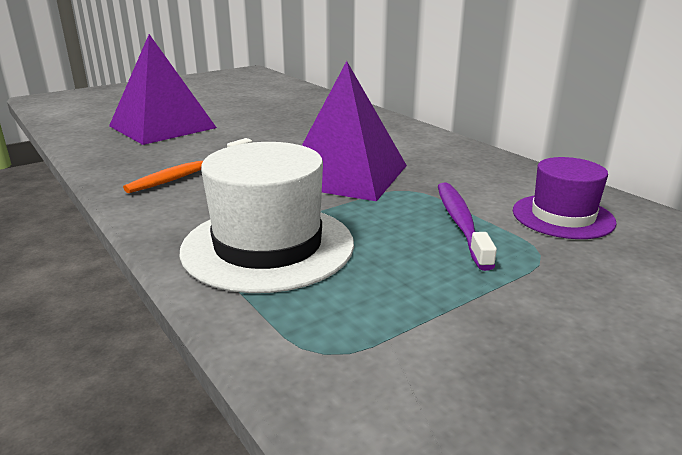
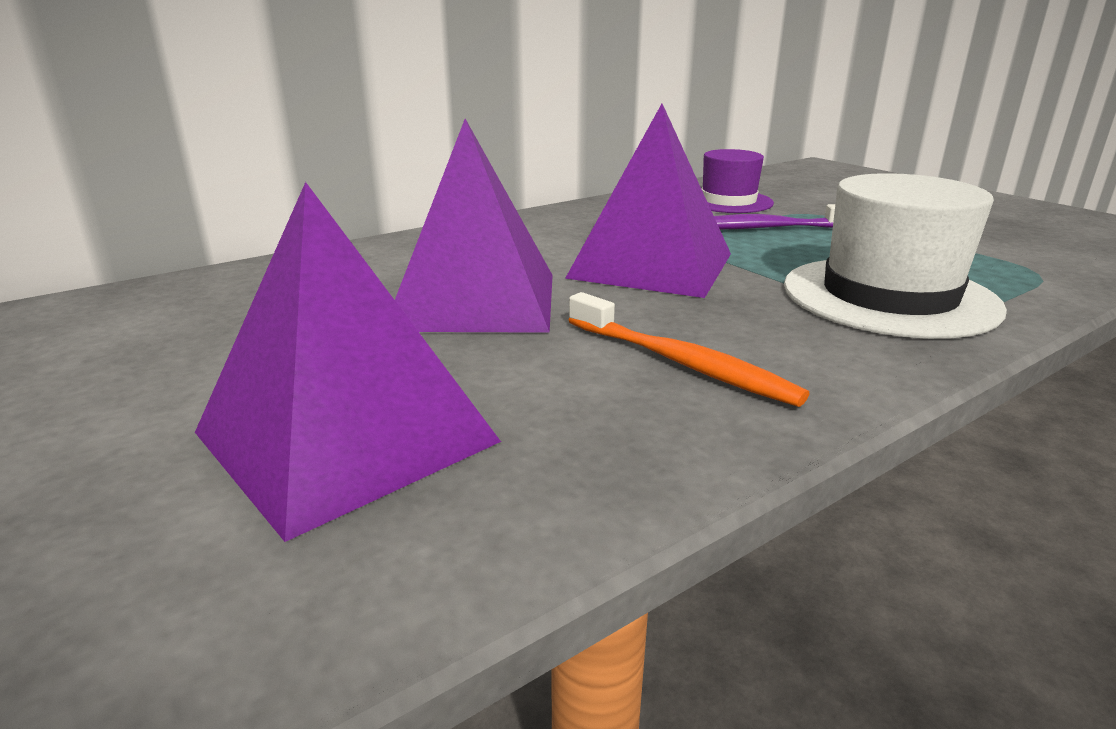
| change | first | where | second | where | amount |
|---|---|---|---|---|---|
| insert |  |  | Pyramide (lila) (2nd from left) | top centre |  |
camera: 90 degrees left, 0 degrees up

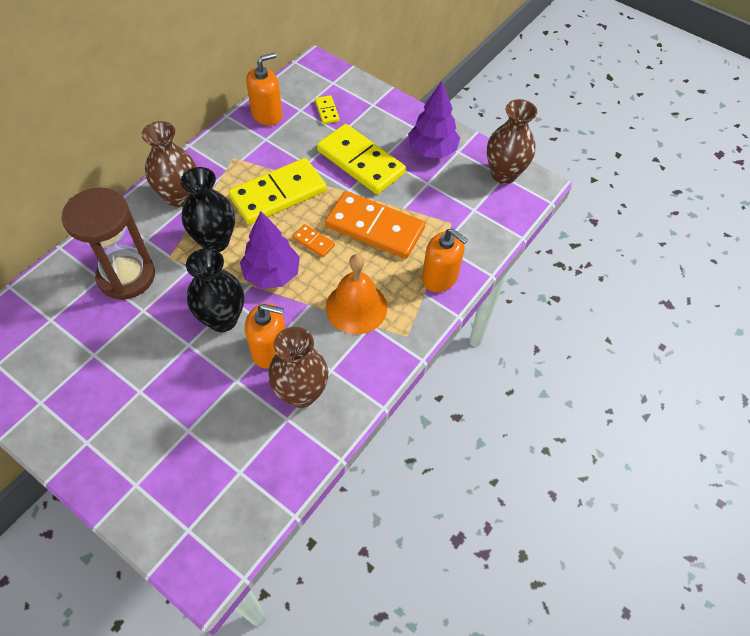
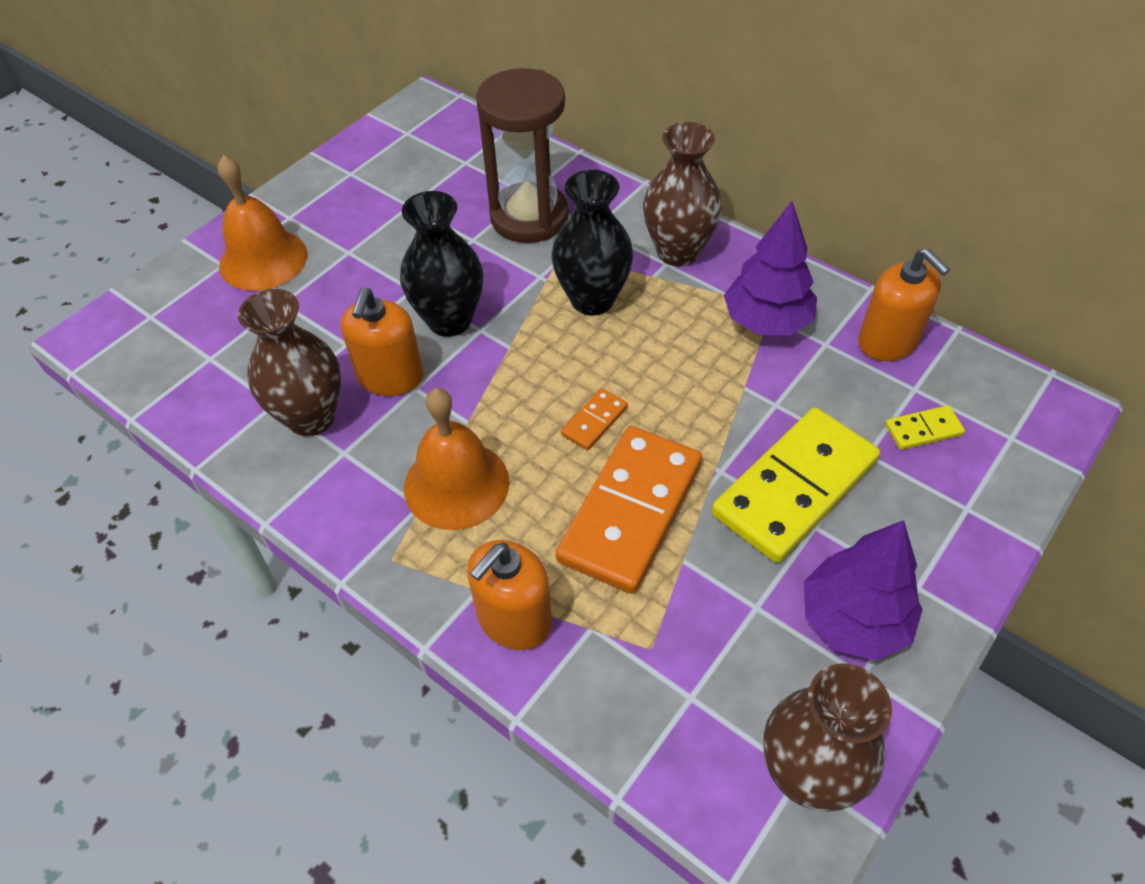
| change | first | where | second | where | amount |
|---|---|---|---|---|---|
| delete | Dominostein (gelb) (1st from left) | top centre |  |  |  |
| move | Baum (lila) (1st from left) | centre |  | top right |  |
| insert |  |  | Glocke (orange) (1st from left) | top left |  |
camera: 95 degrees right, 5 degrees down

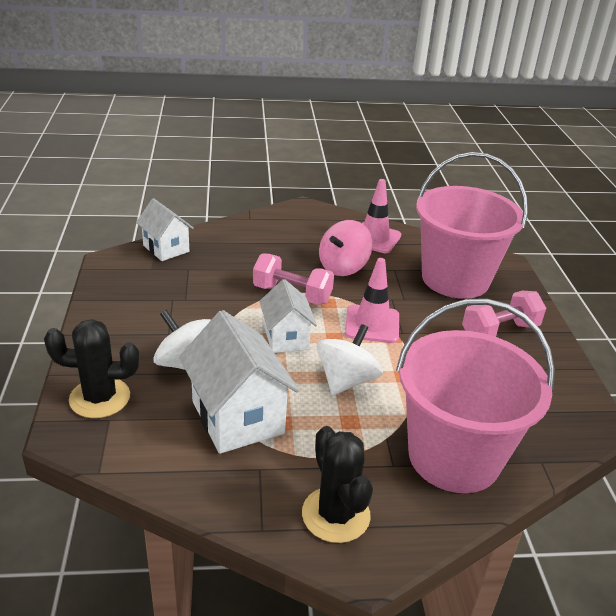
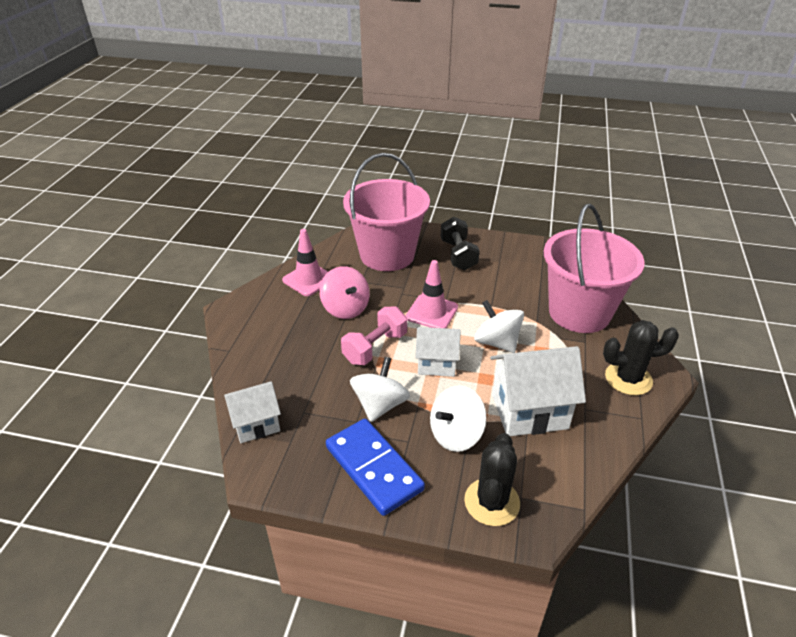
| change | first | where | second | where | amount |
|---|---|---|---|---|---|
| recolor | Hantel (rosa) (2nd from left) | middle right | Hantel (schwarz) | centre |  |
| insert |  |  | Kreisel (weiß) (1st from left) | centre |  |
| insert |  |  | Dominostein (blau) | bottom centre |  |
camera: 70 degrees left, 5 degrees up

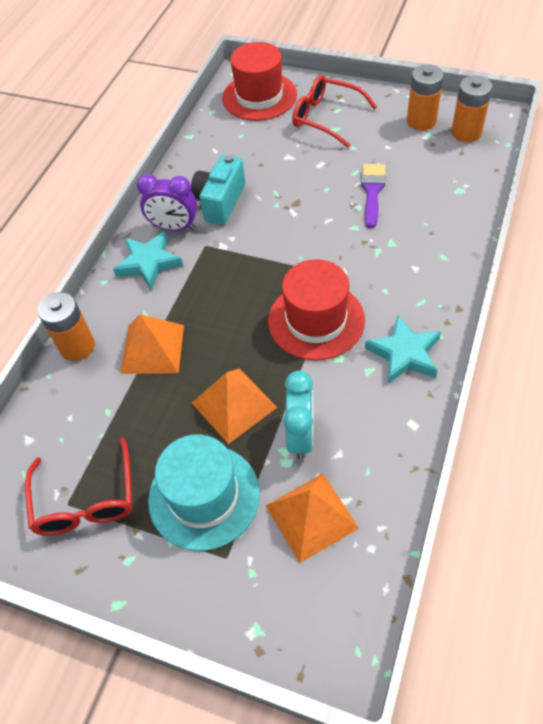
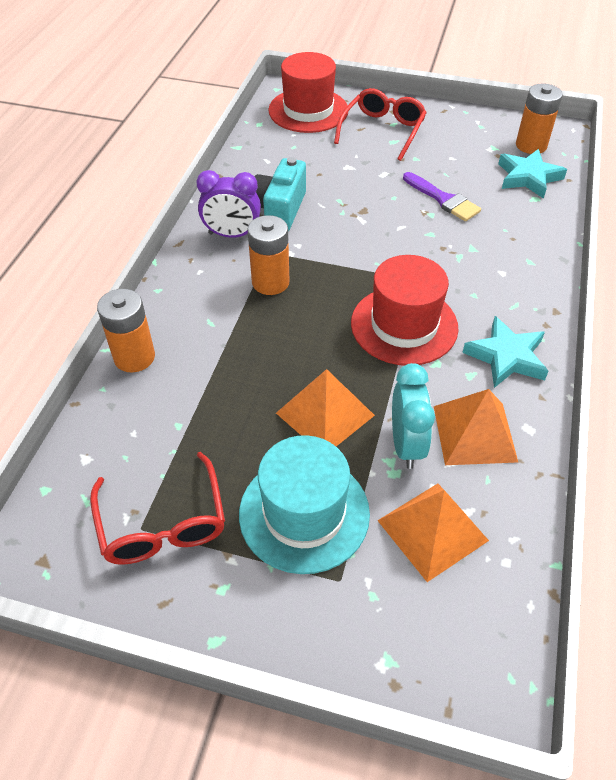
| change | first | where | second | where | amount |
|---|---|---|---|---|---|
| move | Batterie (orange) (2nd from left) | top right |  | top centre |  |
| rotate | Brille (rot) (2nd from left) | top centre |  | top centre | 90 degrees clockwise |
| rotate | Pinsel (lila) | top right |  | top right | 135 degrees clockwise |
| move | Stern (türkis) (1st from left in the first image) | middle left | Stern (türkis) (2nd from left) | top right |  |
| move | Pyramide (orange) (1st from left in the first image) | middle left | Pyramide (orange) (3rd from left) | middle right |  |
camera: 10 degrees left, 5 degrees down

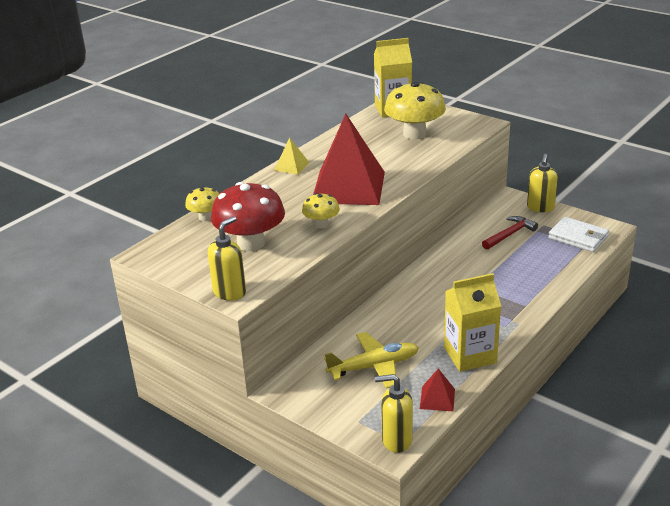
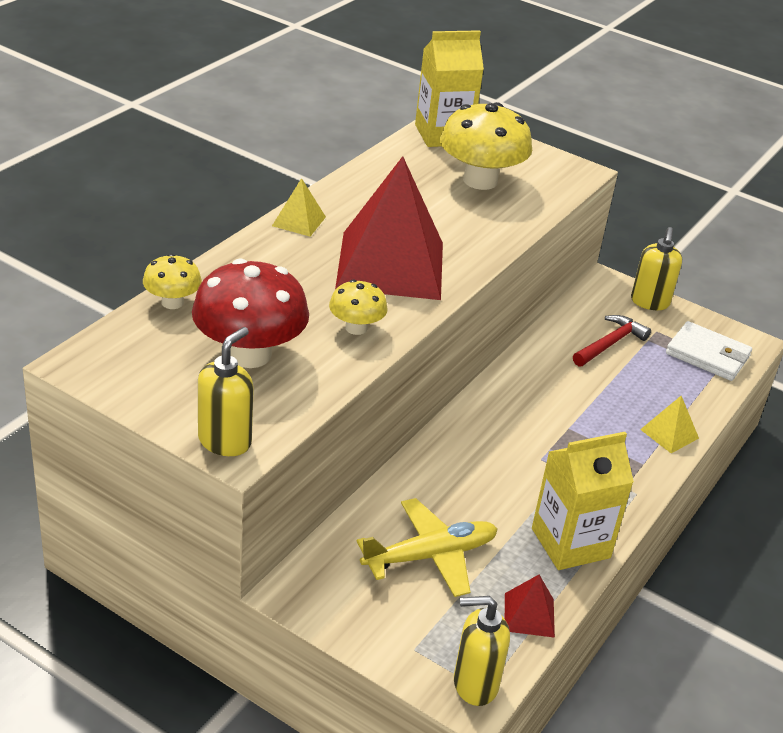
| change | first | where | second | where | amount |
|---|---|---|---|---|---|
| insert |  |  | Pyramide (gelb) (2nd from left) | middle right |  |
camera: 10 degrees left, 5 degrees up

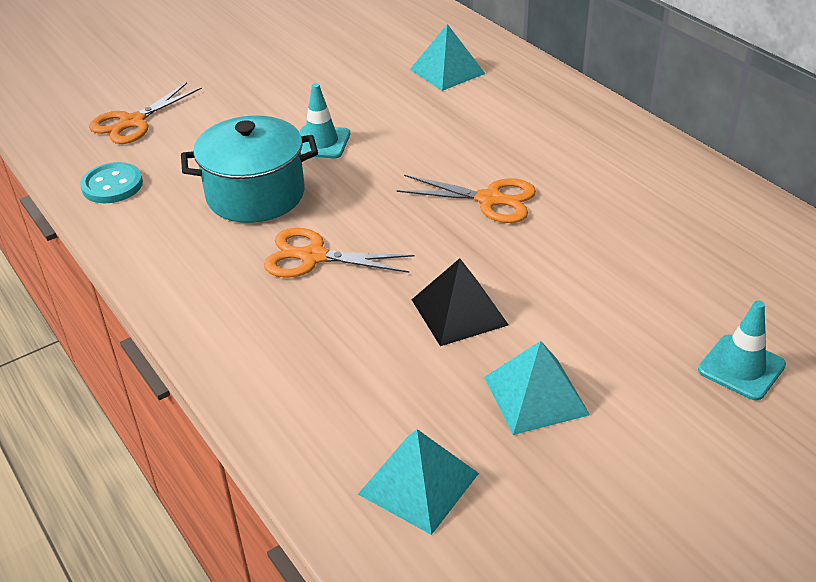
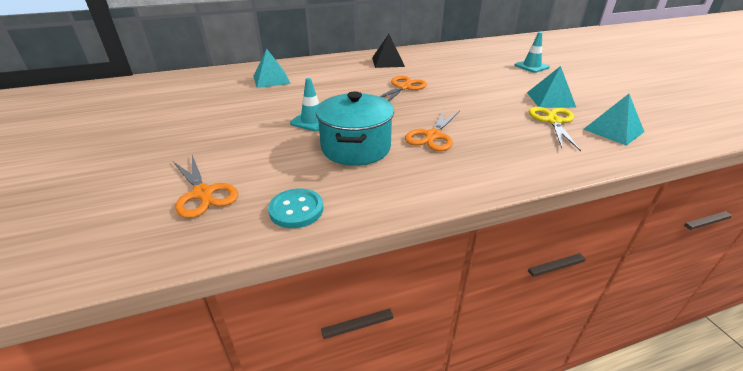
| change | first | where | second | where | amount |
|---|---|---|---|---|---|
| move | Pyramide (schwarz) | centre |  | top centre |  |
| insert |  |  | Schere (gelb) | middle right |  |
camera: 75 degrees left, 5 degrees down

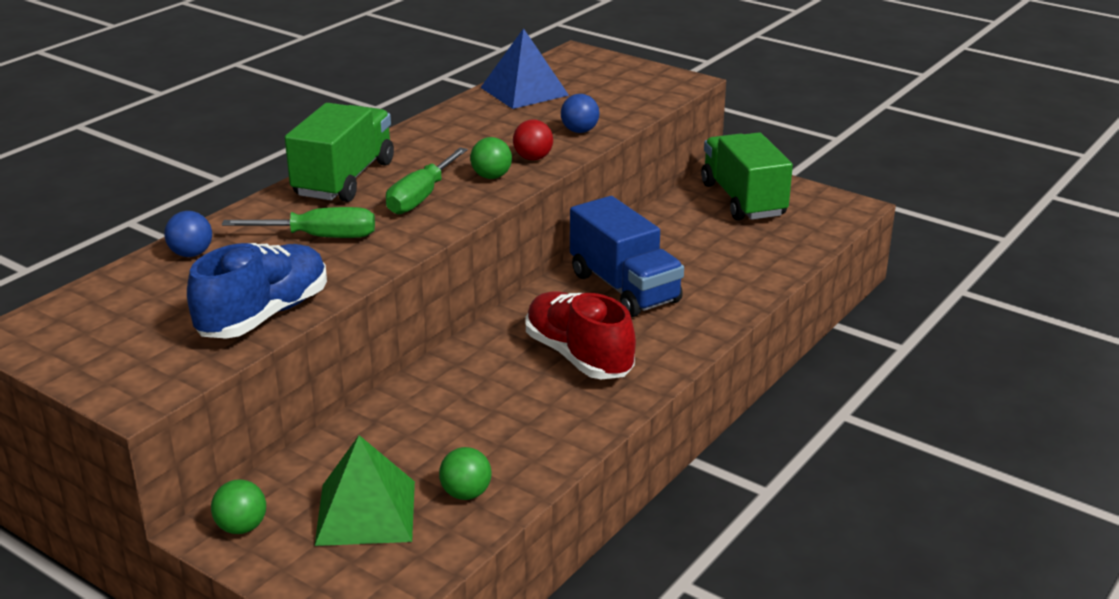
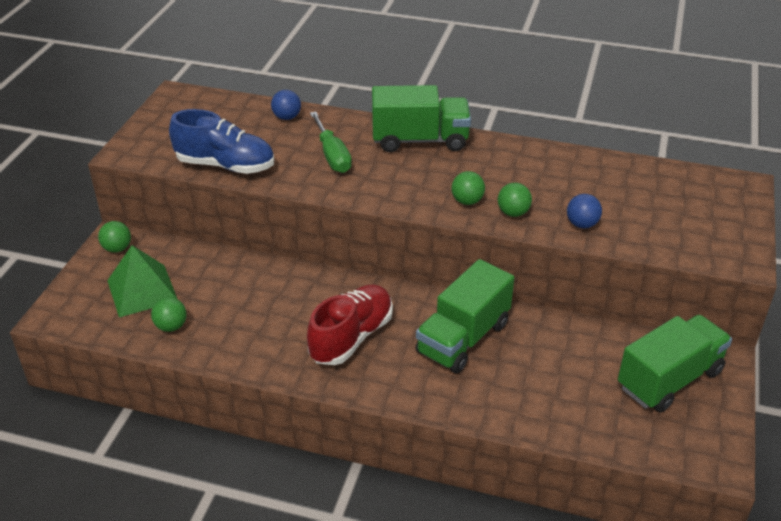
| change | first | where | second | where | amount |
|---|---|---|---|---|---|
| delete | Pyramide (blau) | top centre |  |  |  |
| recolor | Ball (rot) | top centre | Ball (grün) (4th from left) | centre |  |
| delete | Schraubenzieher (grün) (2nd from left) | top centre |  |  |  |
| recolor | Lastwagen (blau) | centre | Lastwagen (grün) (2nd from left) | centre |  |
camera: 70 degrees right, 10 degrees up

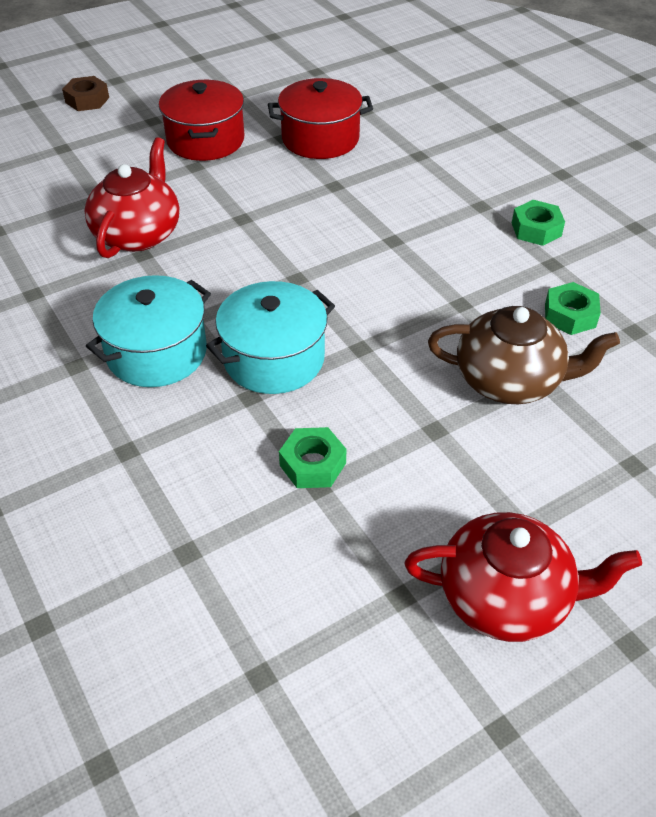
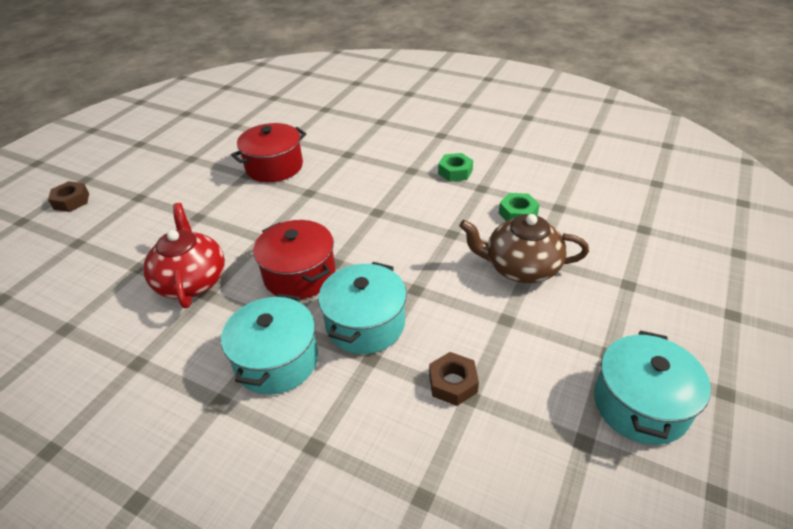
| change | first | where | second | where | amount |
|---|---|---|---|---|---|
| move | Kochtopf (rot) (1st from left in the first image) | top left | Kochtopf (rot) (2nd from left) | centre |  |
| rotate | Teekanne (braun) | middle right |  | centre | 150 degrees counterclockwise |
| recolor | Sechskantmutter (grün) (1st from left) | centre | Sechskantmutter (braun) (2nd from left) | bottom centre |  |
| replace | Teekanne (rot) (2nd from left) | bottom right | Kochtopf (türkis) (3rd from left) | bottom right |  |
camera: 30 degrees left, 5 degrees down

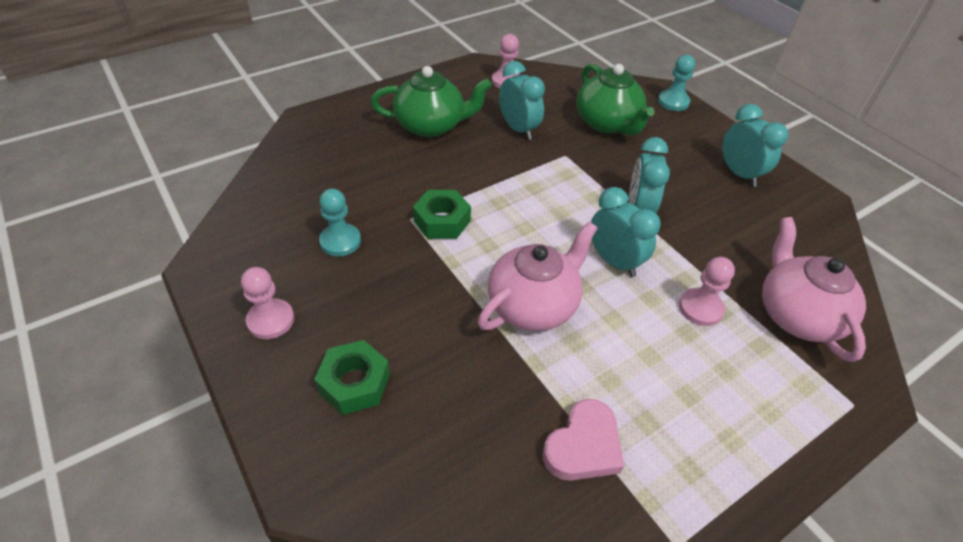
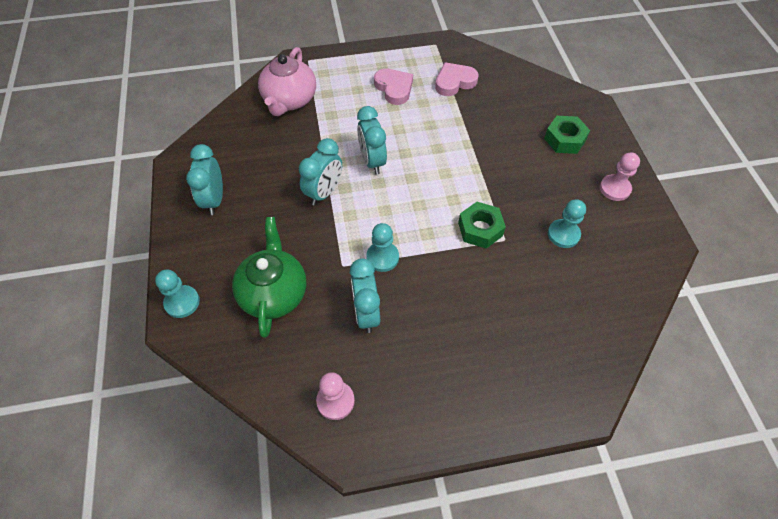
| change | first | where | second | where | amount |
|---|---|---|---|---|---|
| delete | Teekanne (grün) (1st from left) | top centre |  |  |  |
| delete | Teekanne (rosa) (1st from left) | centre |  |  |  |
| delete | Bauer (rosa) (3rd from left) | middle right |  |  |  |
| insert |  |  | Herz (rosa) (1st from left) | top centre |  |
| insert |  |  | Bauer (türkis) (2nd from left) | centre |  |
camera: 155 degrees left, 10 degrees up

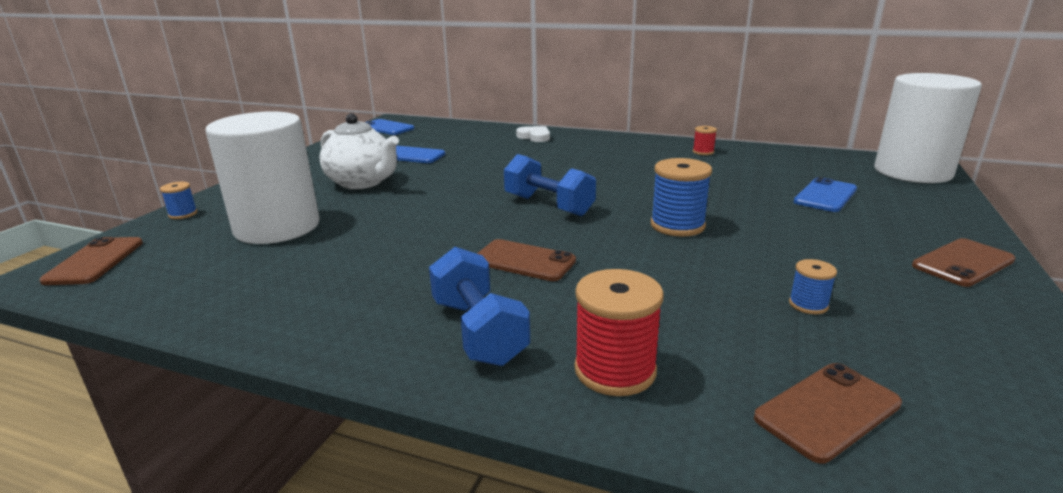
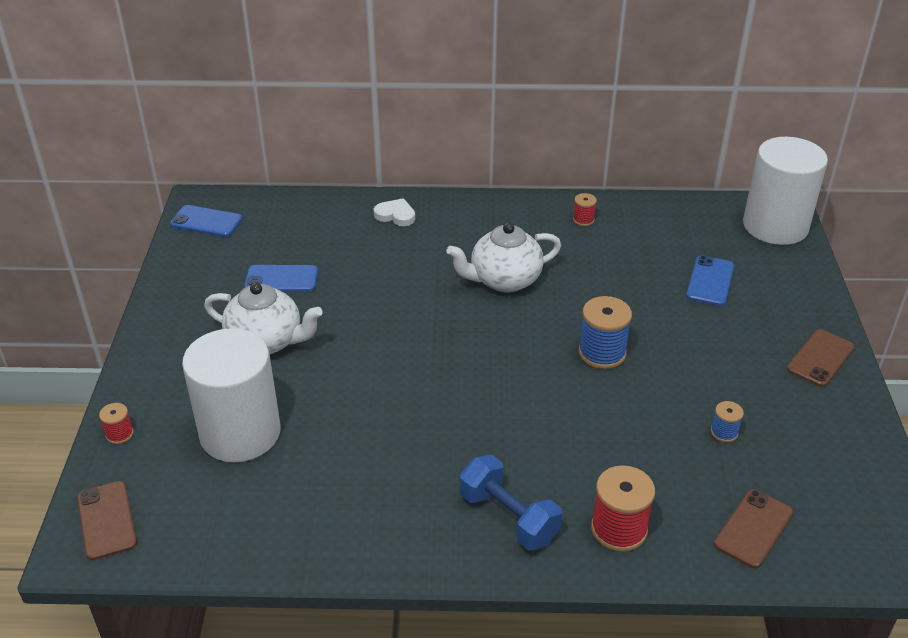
| change | first | where | second | where | amount |
|---|---|---|---|---|---|
| delete | Hantel (blau) (2nd from left) | centre |  |  |  |
| recolor | Garnrolle (blau) (1st from left) | middle left | Garnrolle (rot) (1st from left) | middle left |  |
| delete | Handy (braun) (2nd from left) | centre |  |  |  |
| insert |  |  | Teekanne (weiß) (2nd from left) | centre |  |
camera: 20 degrees left, 15 degrees up

